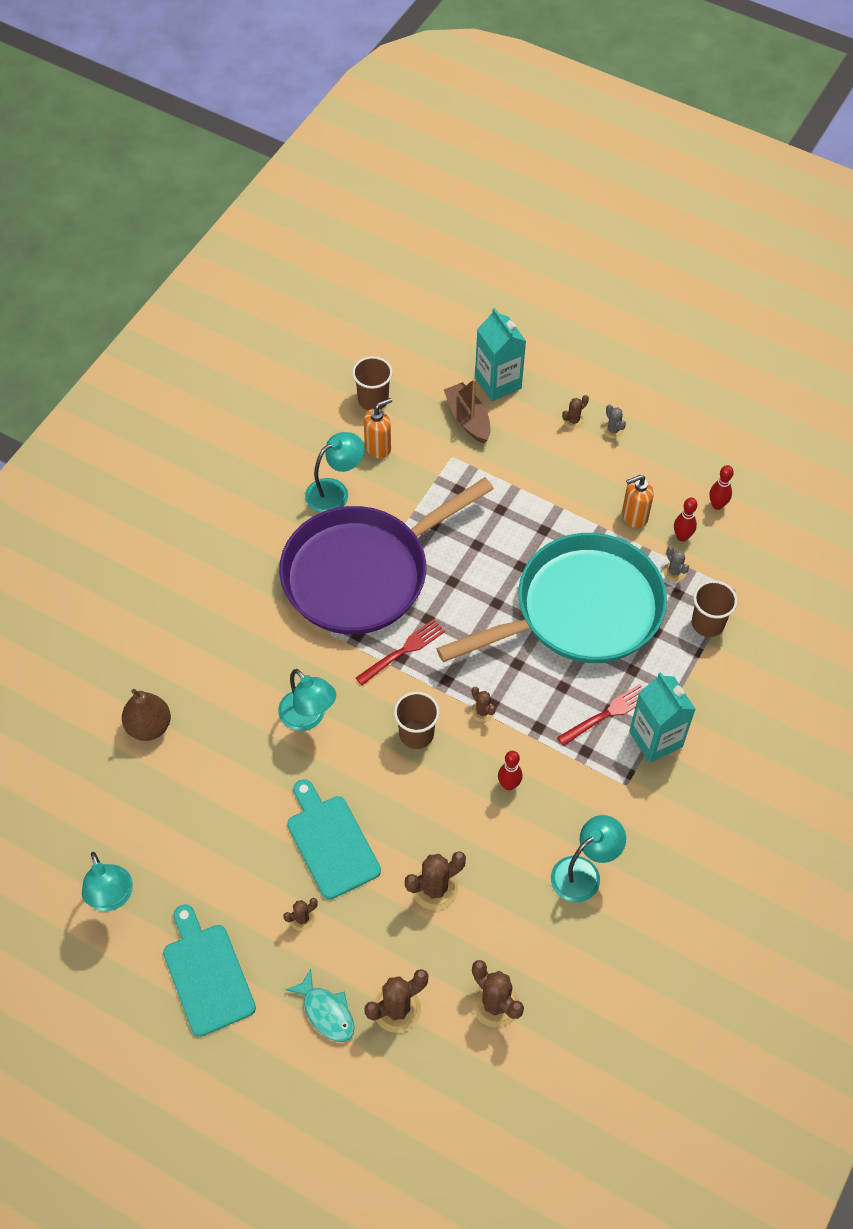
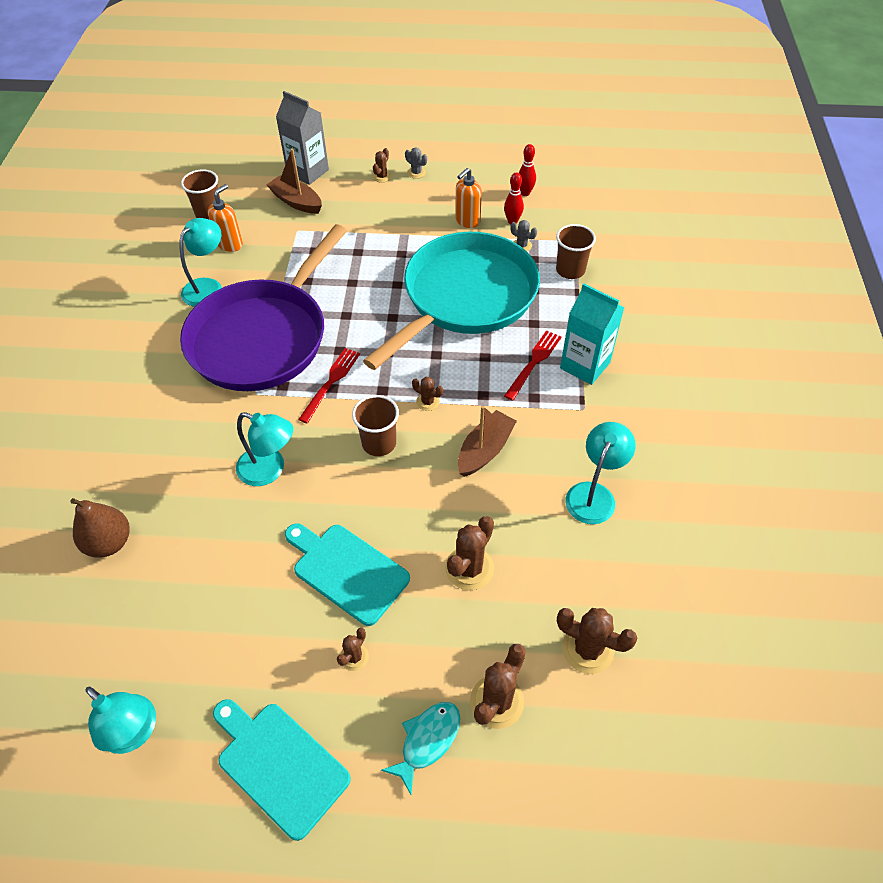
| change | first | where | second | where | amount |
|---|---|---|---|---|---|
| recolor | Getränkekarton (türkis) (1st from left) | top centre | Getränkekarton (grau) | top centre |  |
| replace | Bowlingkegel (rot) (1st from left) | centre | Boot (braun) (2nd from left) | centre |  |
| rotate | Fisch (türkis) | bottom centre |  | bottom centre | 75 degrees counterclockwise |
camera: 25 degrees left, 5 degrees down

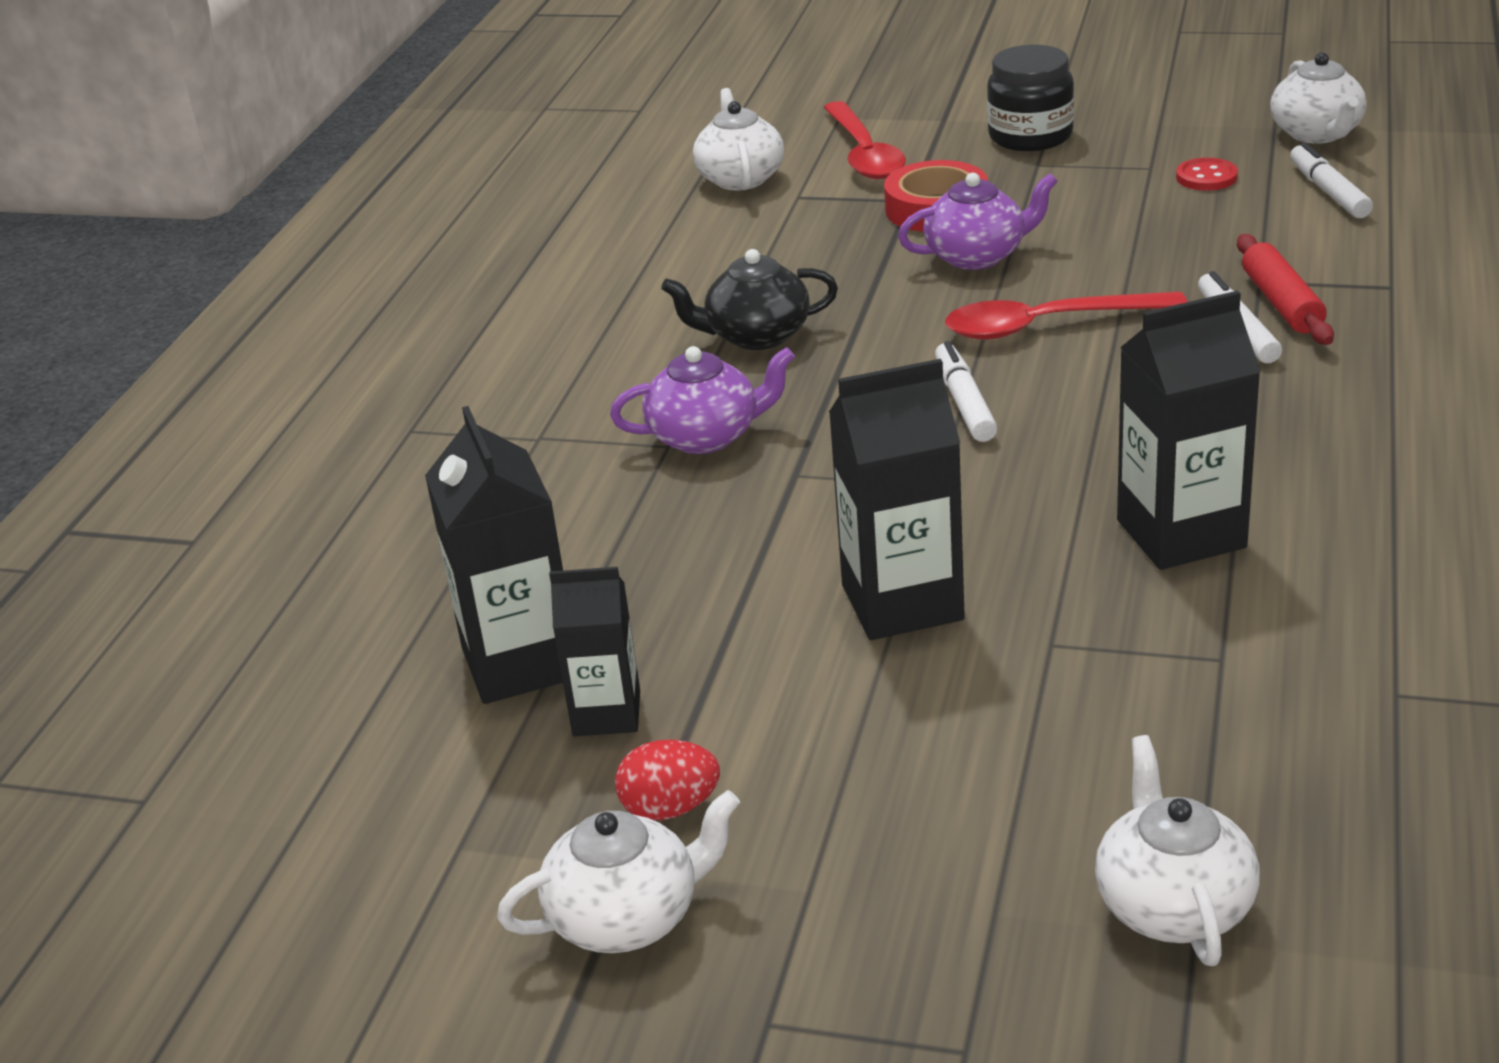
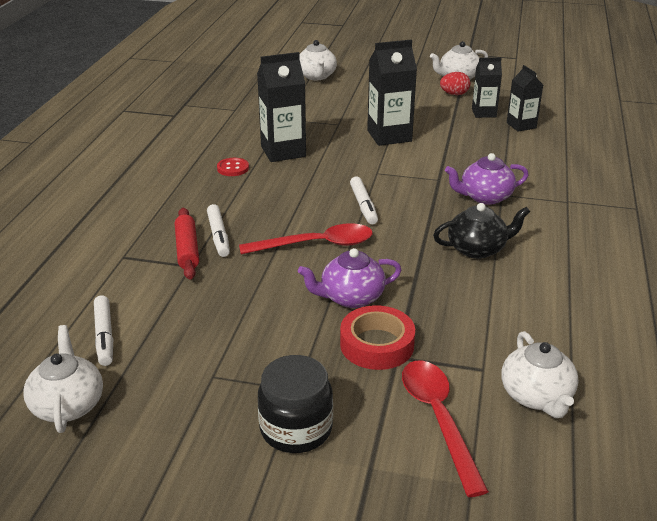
| change | first | where | second | where | amount |
|---|---|---|---|---|---|
| move | Knopf (rot) | top right |  | top centre |  |
| resize | Getränkekarton (schwarz) (1st from left in the first image) | middle left | Getränkekarton (schwarz) (4th from left) | top right | x0.63 |
camera: 175 degrees right, 0 degrees up

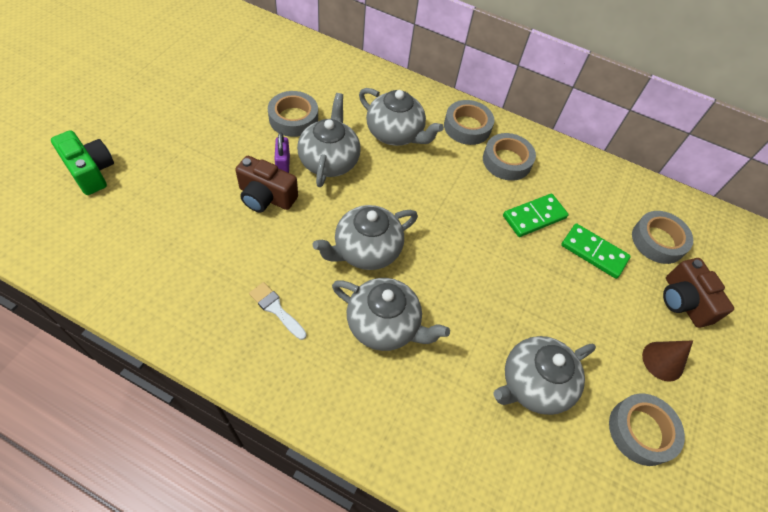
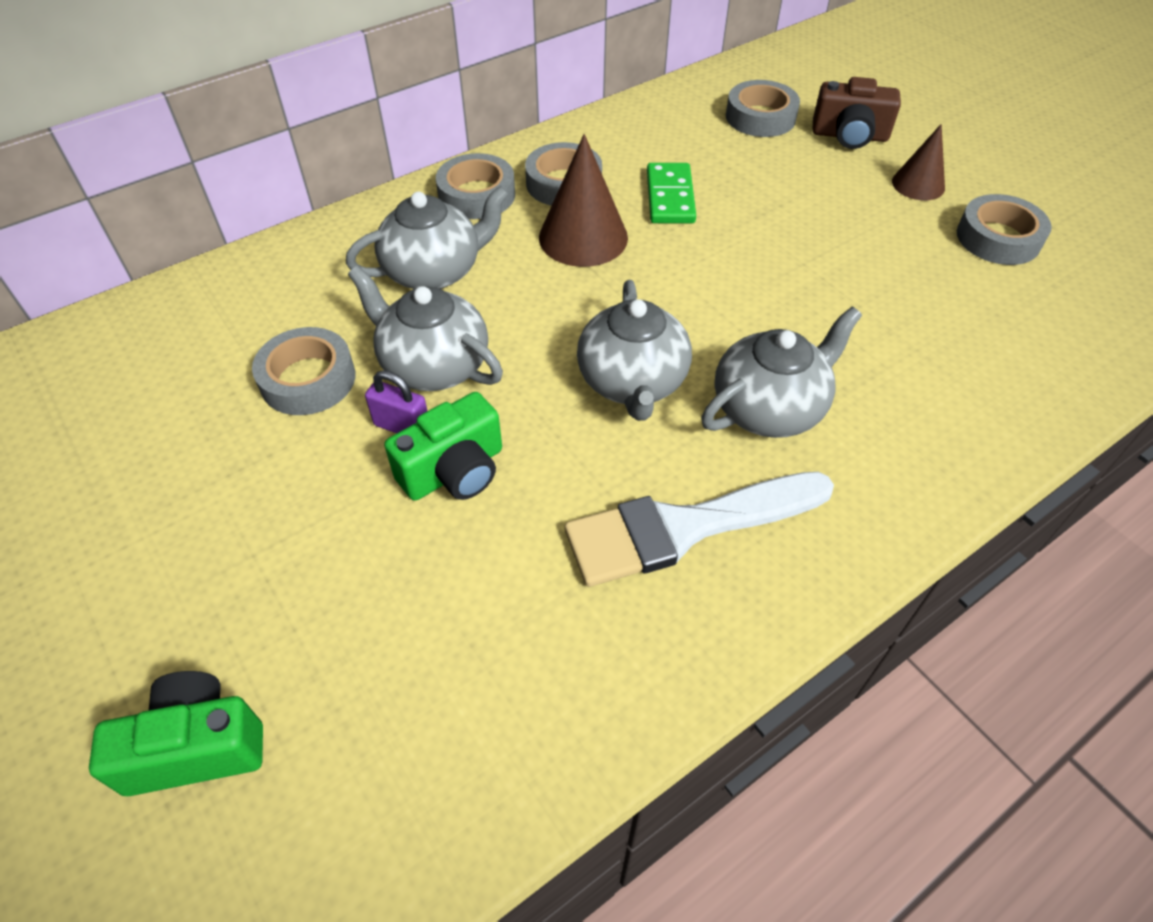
| change | first | where | second | where | amount |
|---|---|---|---|---|---|
| recolor | Kamera (braun) (1st from left) | centre | Kamera (grün) (2nd from left) | centre |  |
| delete | Dominostein (grün) (2nd from left) | middle right |  |  |  |
| resize | Pinsel (weiß) | centre |  | centre | x2.14 |
| delete | Teekanne (grau) (5th from left) | bottom right |  |  |  |
| insert |  |  | Kegel (braun) (1st from left) | top centre |  |
camera: 55 degrees left, 5 degrees down

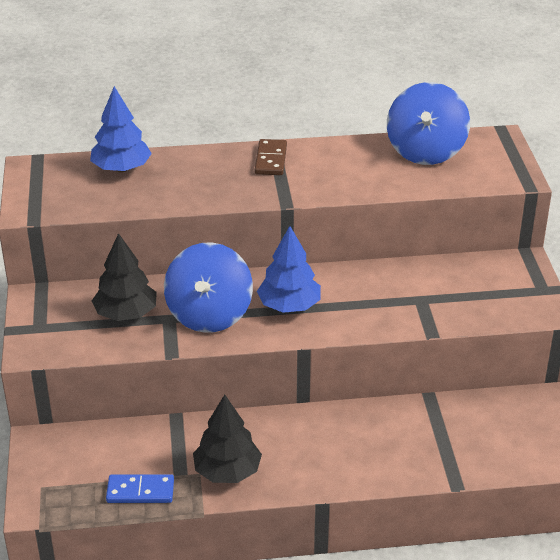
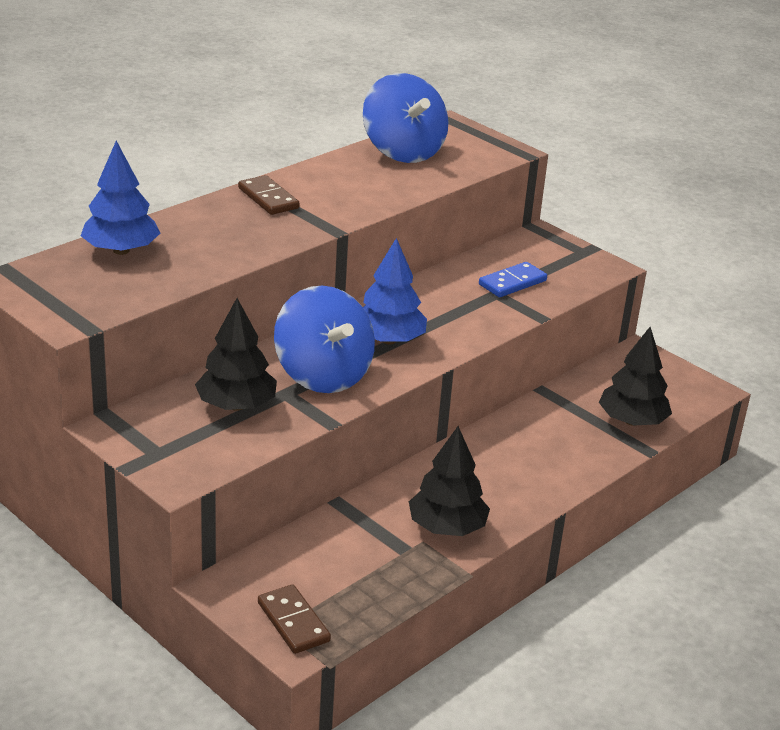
| change | first | where | second | where | amount |
|---|---|---|---|---|---|
| move | Dominostein (blau) | bottom left |  | centre |  |
| insert |  |  | Baum (schwarz) (3rd from left) | middle right |  |
| insert |  |  | Dominostein (braun) (2nd from left) | bottom centre |  |
camera: 40 degrees left, 5 degrees down

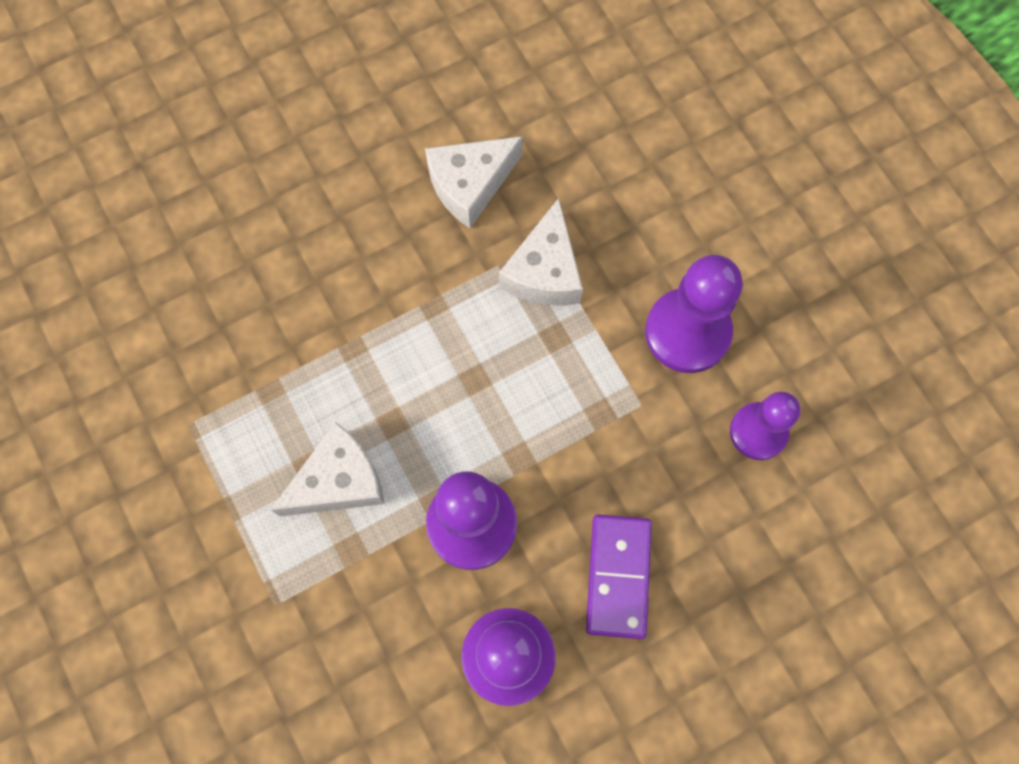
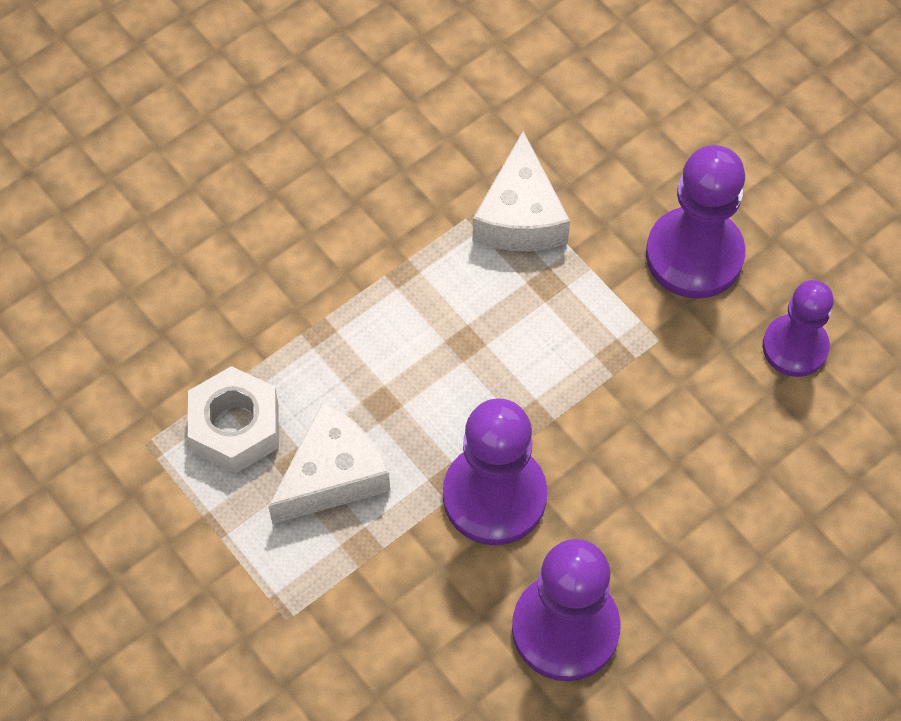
| change | first | where | second | where | amount |
|---|---|---|---|---|---|
| delete | Käse (weiß) (2nd from left) | top centre |  |  |  |
| delete | Dominostein (lila) | bottom centre |  |  |  |
| insert |  |  | Sechskantmutter (weiß) | middle left |  |
camera: 10 degrees left, 10 degrees down

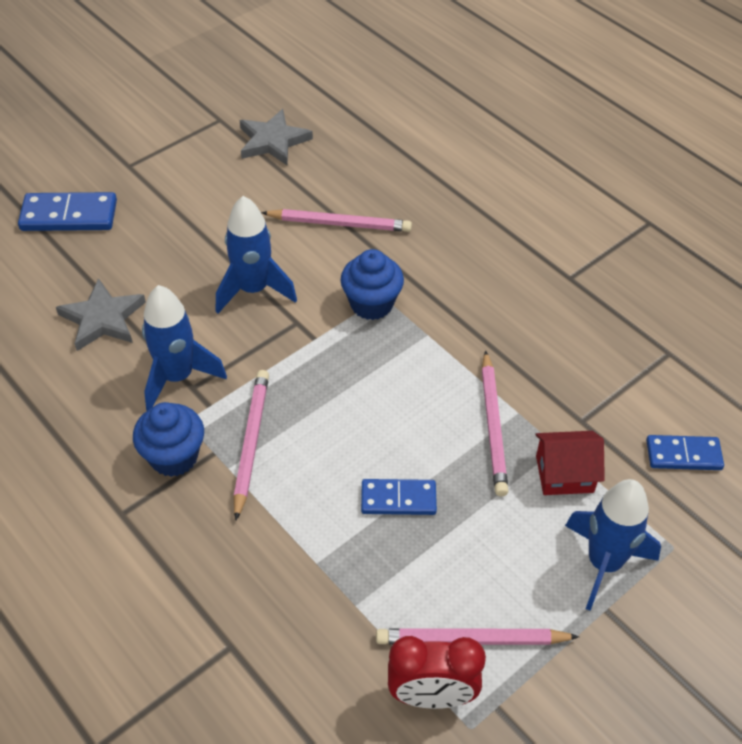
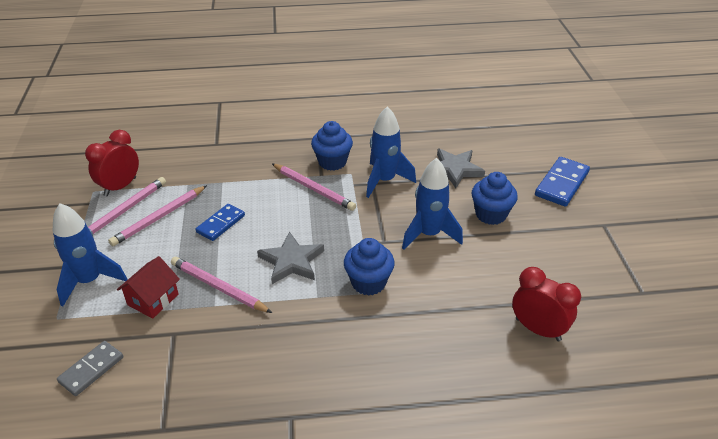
| change | first | where | second | where | amount |
|---|---|---|---|---|---|
| move | Stern (grau) (2nd from left in the first image) | top centre | Stern (grau) (1st from left) | centre |  |
| move | Bleistift (rosa) (2nd from left) | top centre |  | middle left |  |
| recolor | Dominostein (blau) (3rd from left) | middle right | Dominostein (grau) | bottom left |  |
| insert |  |  | Muffin (blau) (3rd from left) | middle right |  |
| insert |  |  | Wecker (rot) (2nd from left) | bottom right |  |
camera: 125 degrees right, 10 degrees down

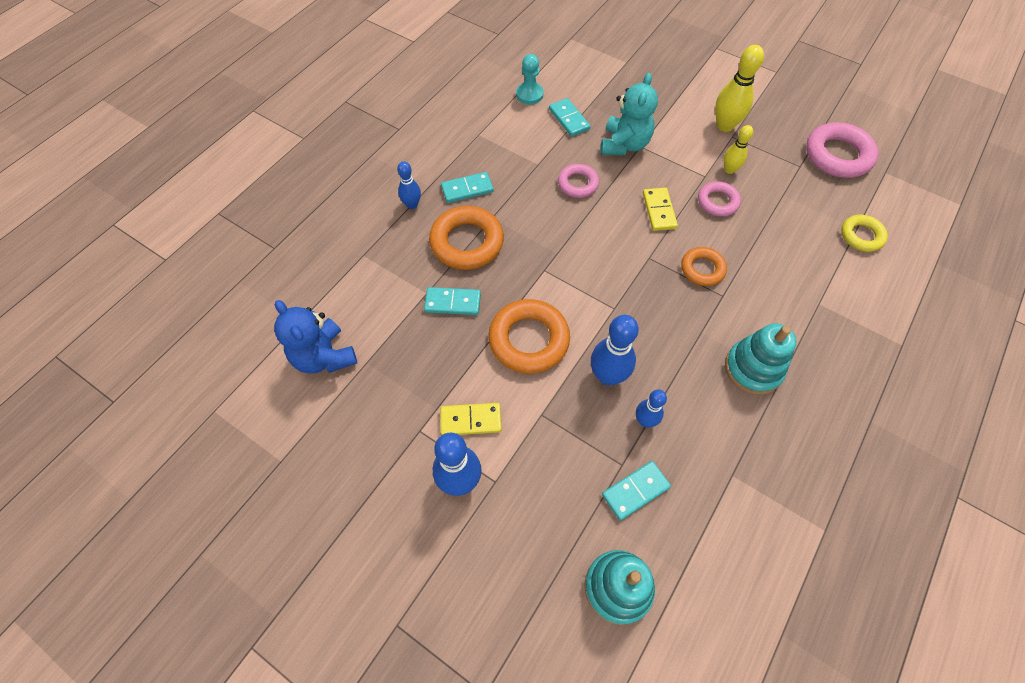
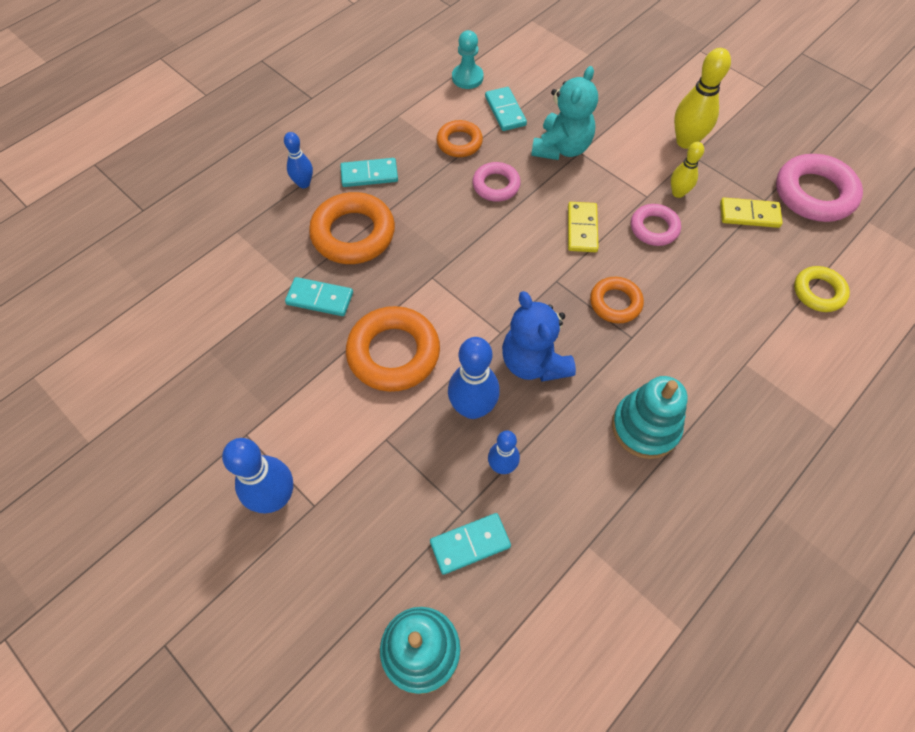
| change | first | where | second | where | amount |
|---|---|---|---|---|---|
| move | Teddybär (blau) | middle left |  | centre |  |
| move | Dominostein (gelb) (1st from left in the first image) | centre | Dominostein (gelb) (2nd from left) | top right |  |
| insert |  |  | Ring (orange) (3rd from left) | top centre |  |
camera: 10 degrees right, 0 degrees up

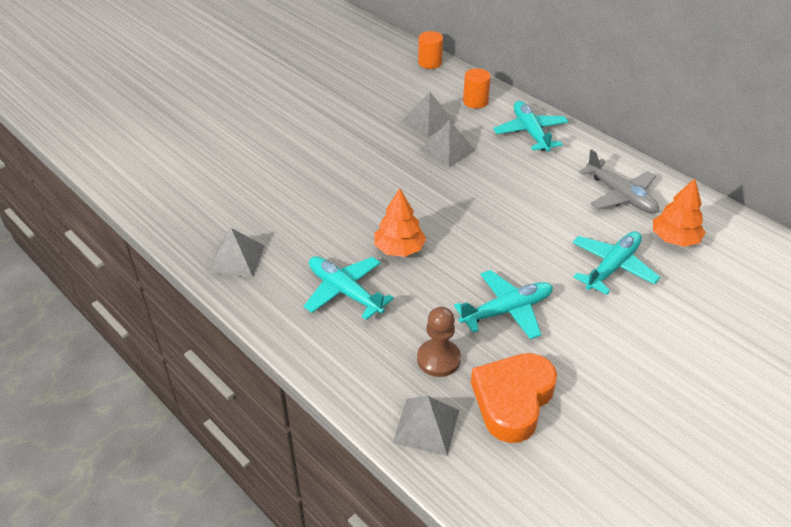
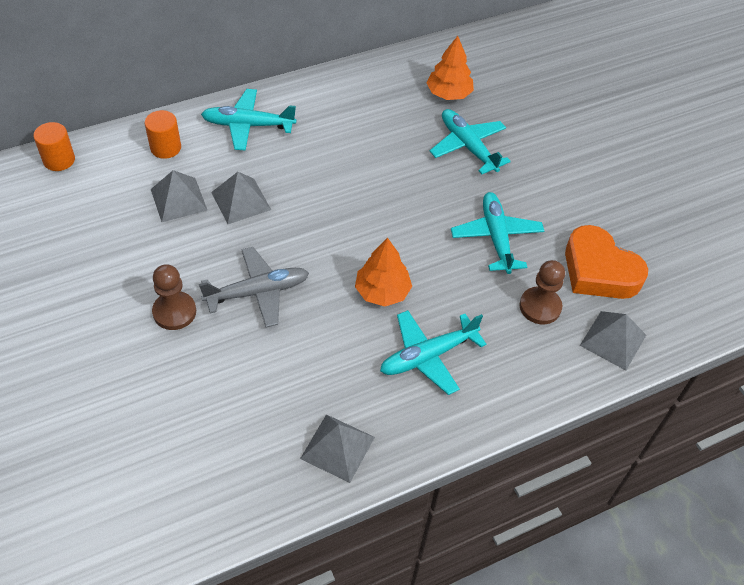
| change | first | where | second | where | amount |
|---|---|---|---|---|---|
| move | Flugzeug (grau) | middle right |  | centre |  |
| insert |  |  | Bauer (braun) (1st from left) | middle left |  |
camera: 75 degrees left, 10 degrees up

